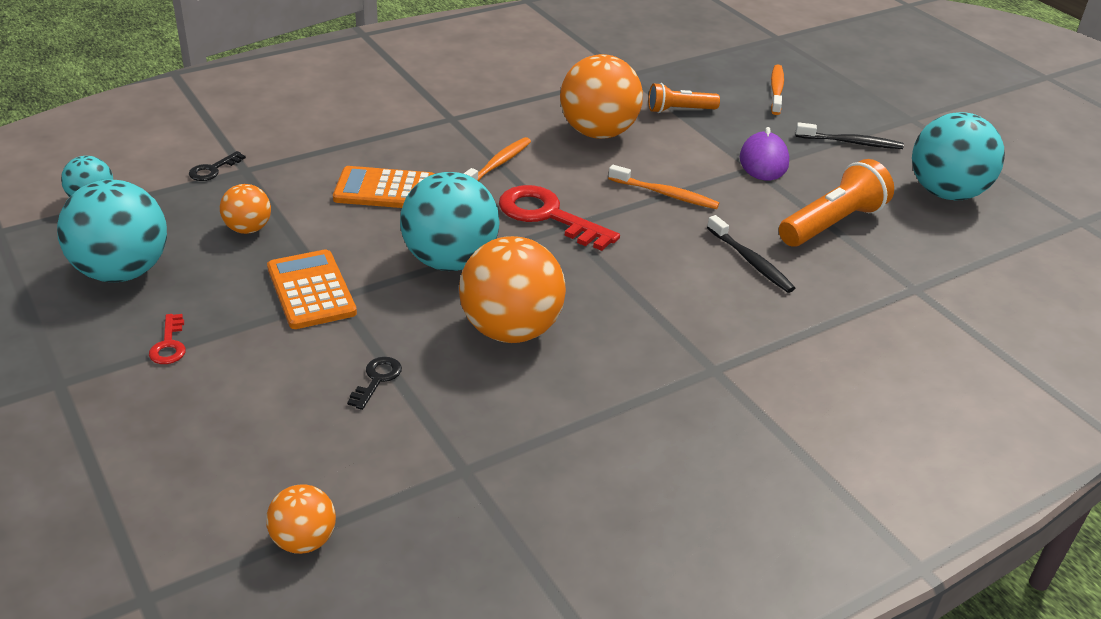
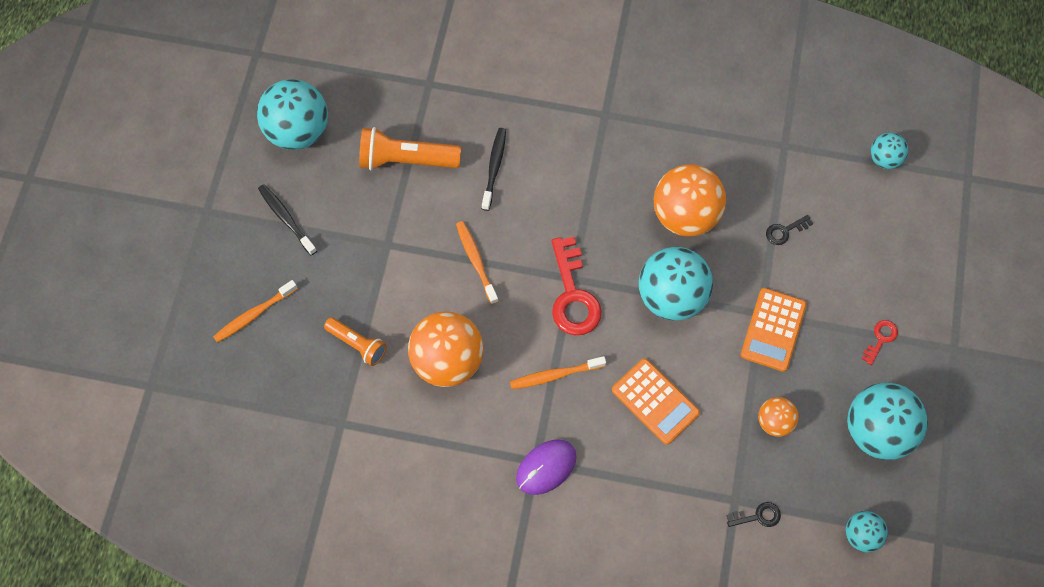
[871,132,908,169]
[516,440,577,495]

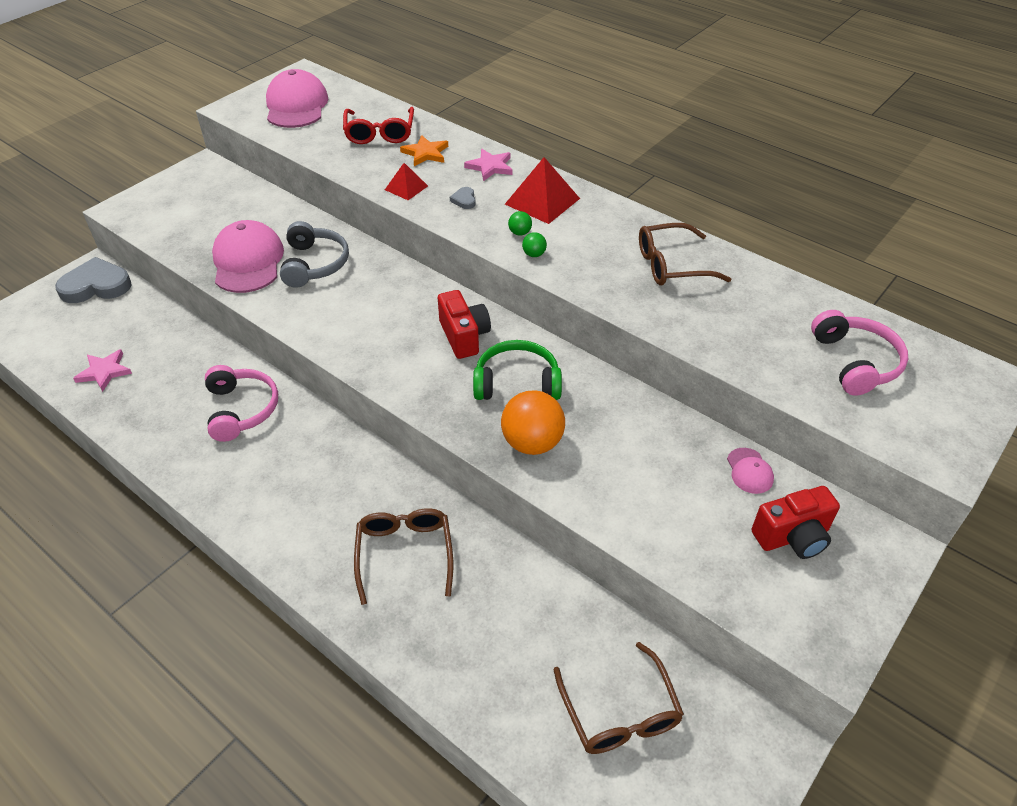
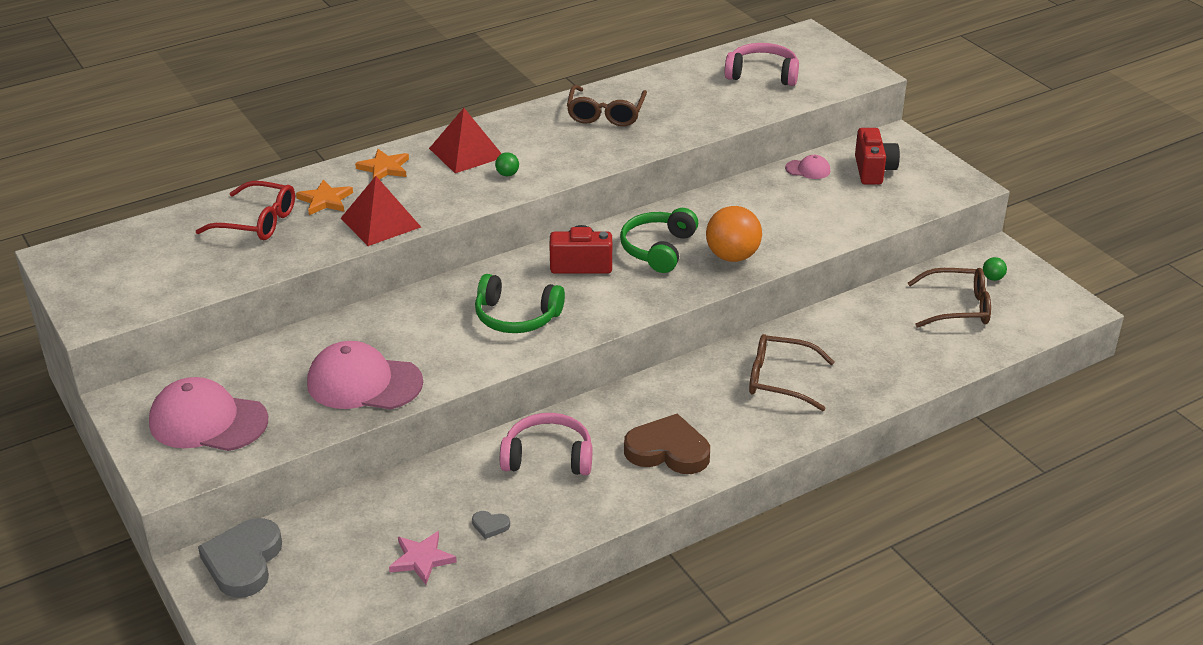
[149,377,268,451]
[280,221,349,288] (first image)
[341,176,421,246]
[472,511,510,539]
[355,149,409,180]
[983,257,1007,281]
[475,274,565,333]
[624,414,710,474]

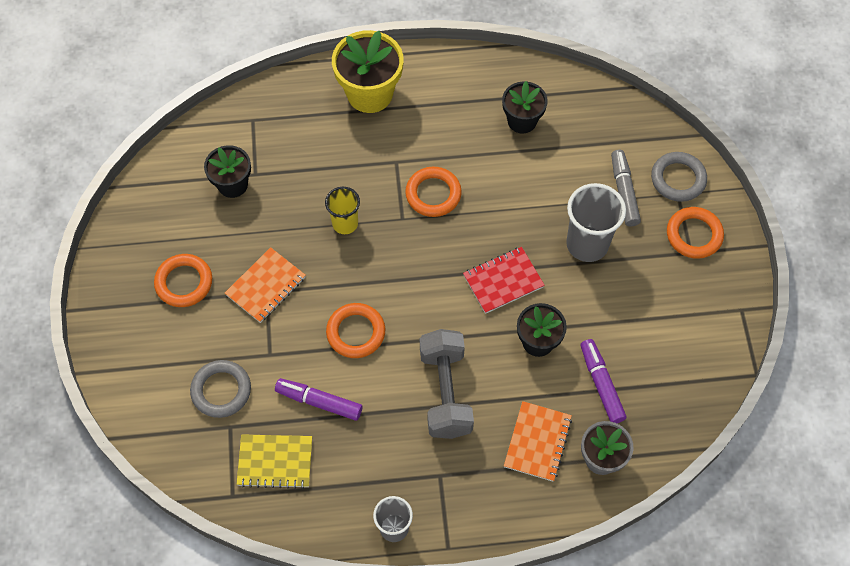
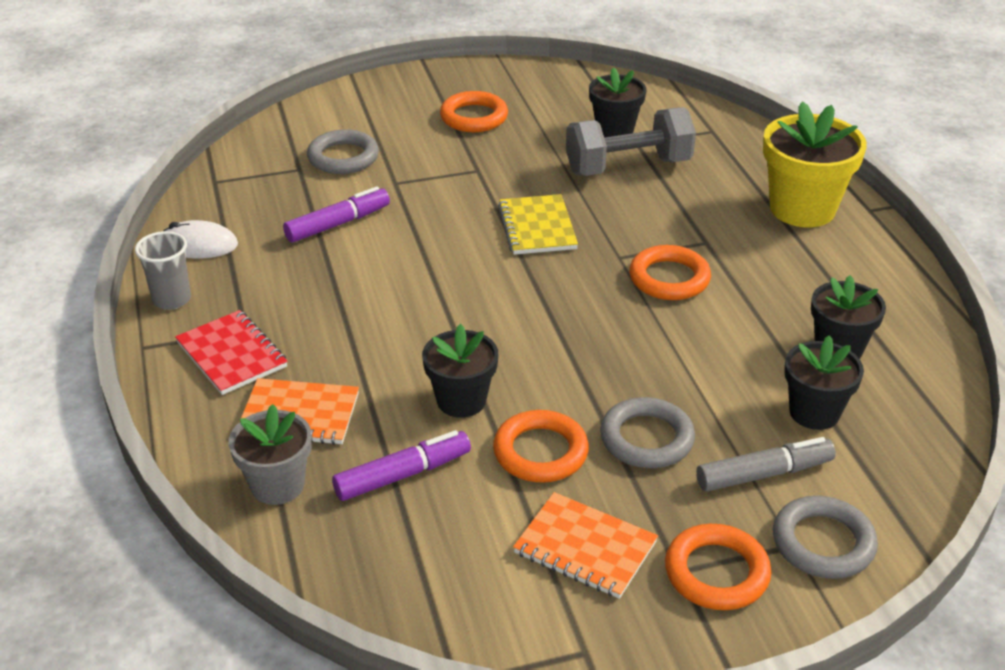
[513,492,658,599]
[498,194,578,255]
[283,186,390,243]
[325,187,360,234] (first image)
[493,410,589,482]
[566,107,696,176]
[175,310,288,395]
[600,397,695,468]
[163,220,238,258]
[784,335,864,430]

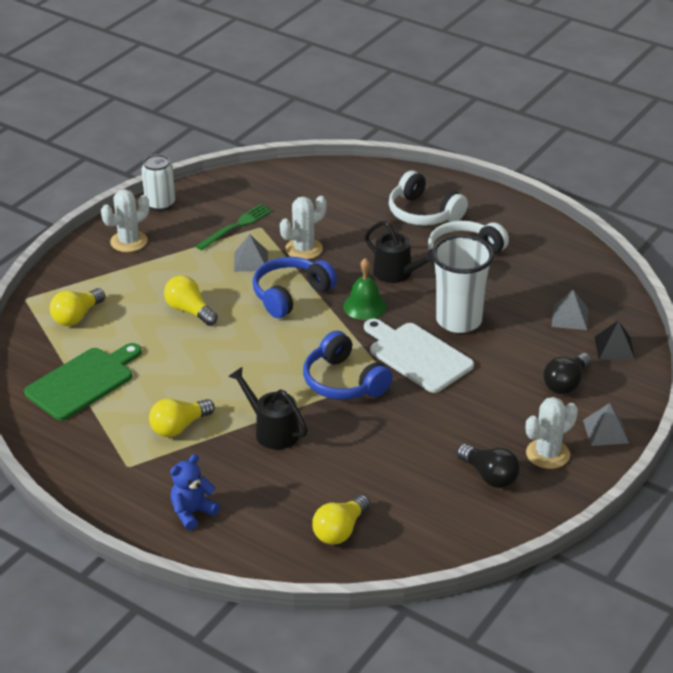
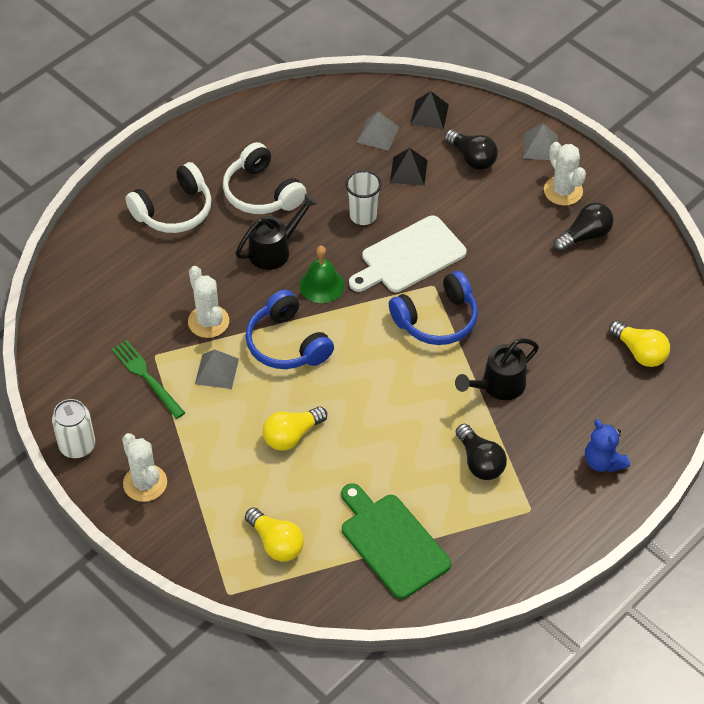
[456,424,507,480]
[345,170,382,225]
[390,148,428,186]

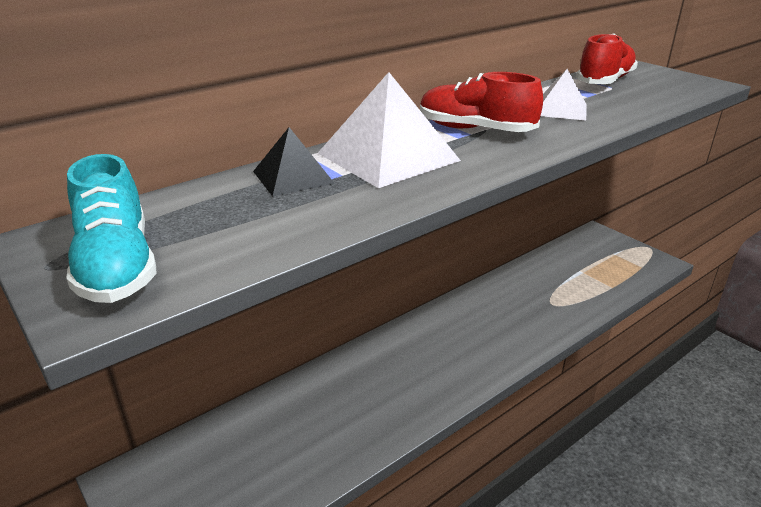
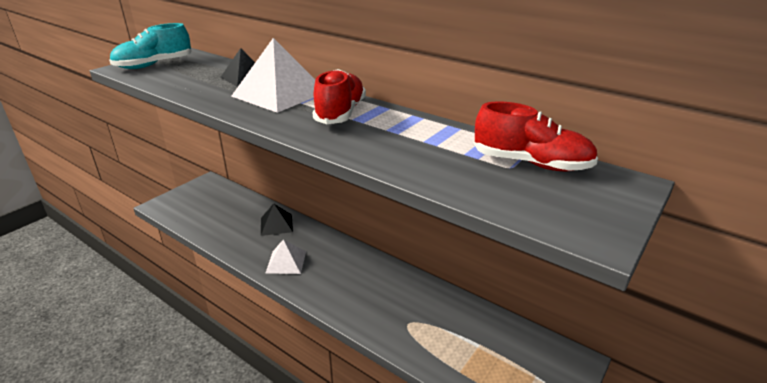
[266,239,306,274]
[261,204,293,236]

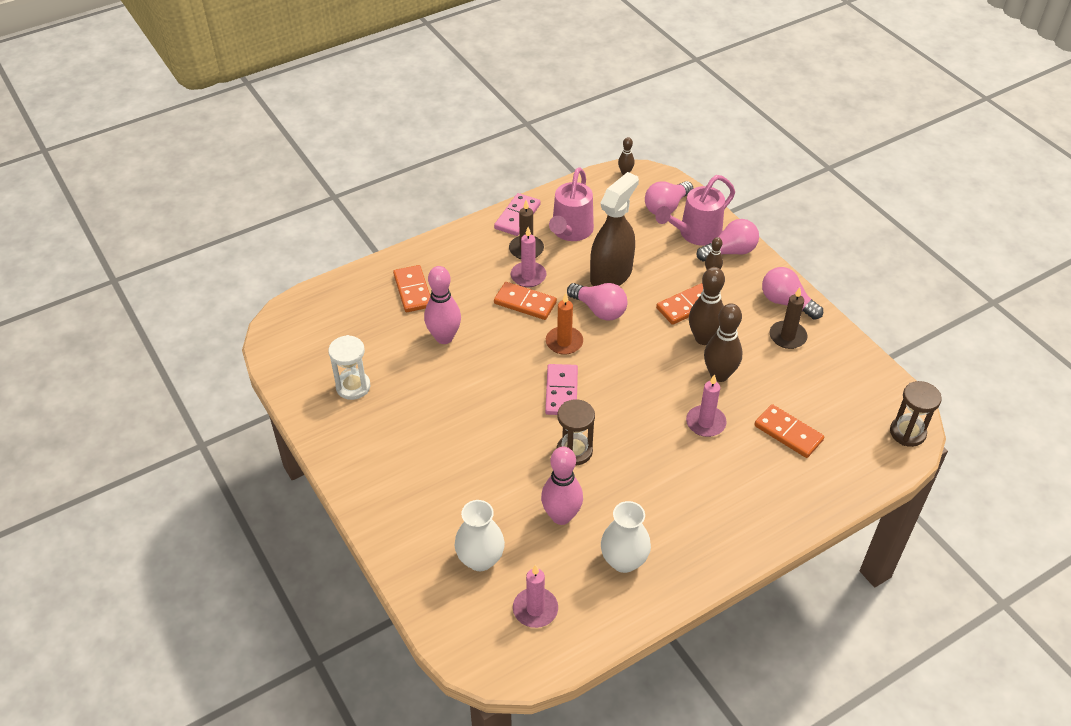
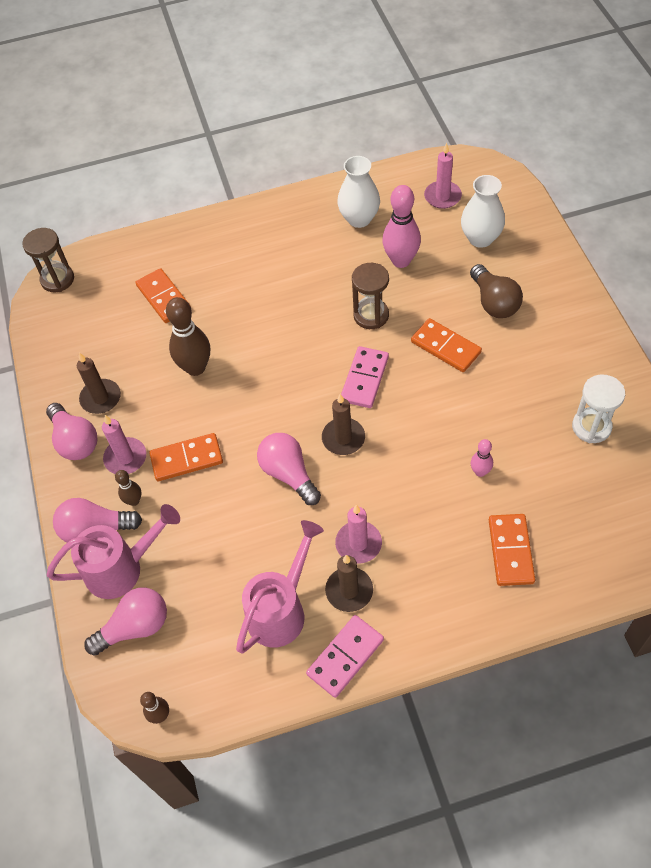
[471,439,493,477]
[411,318,482,372]
[322,394,365,455]
[590,172,639,286] (first image)
[102,415,146,474]
[689,267,725,345] (first image)
[470,264,523,318]

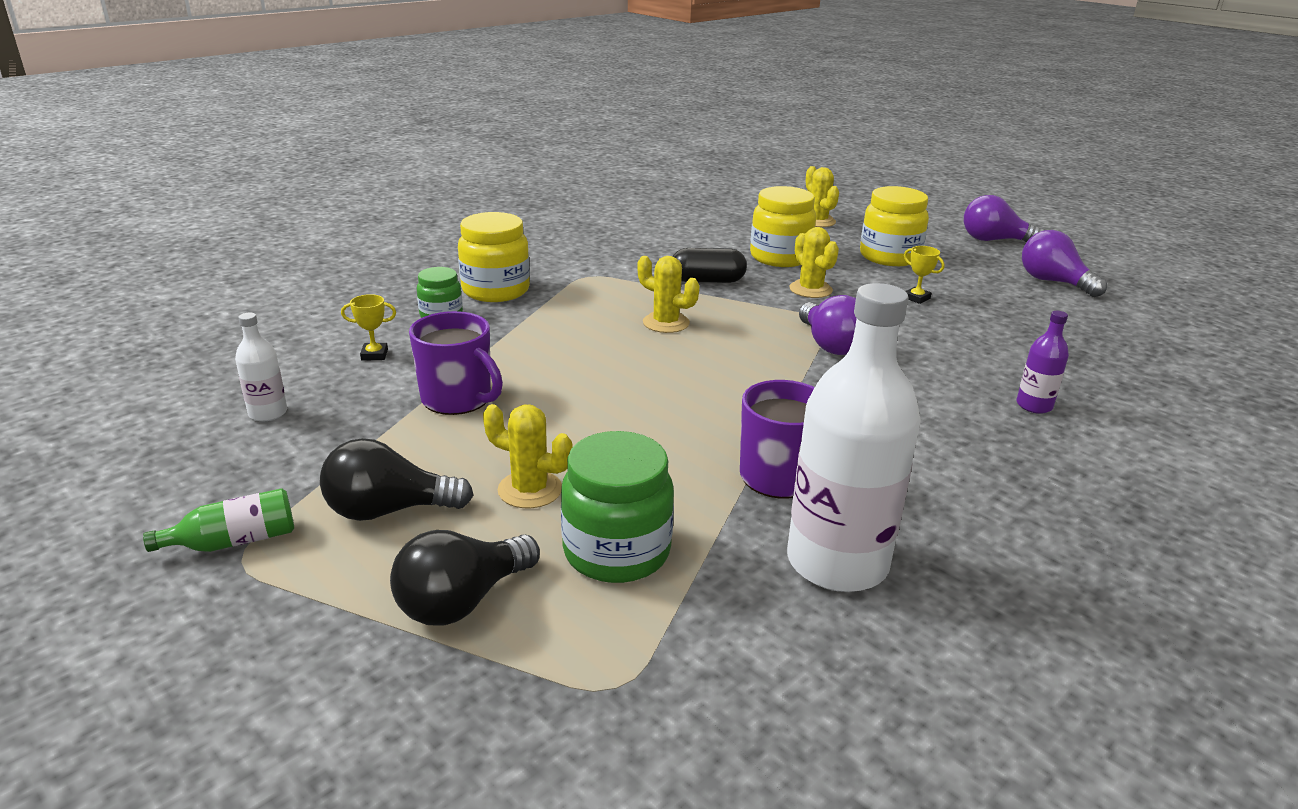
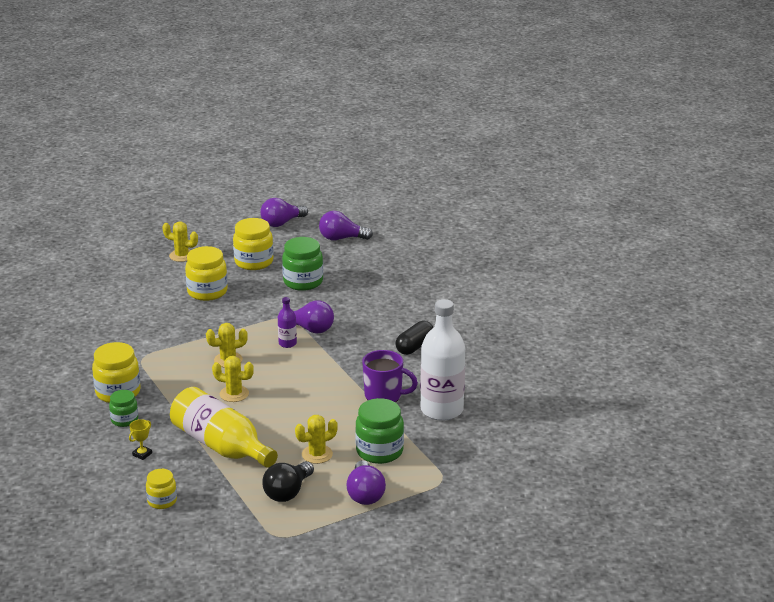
[143,488,294,552] (first image)
[146,469,177,509]
[346,460,386,505]
[170,387,278,468]
[395,321,433,355]
[212,356,254,402]
[282,237,323,291]
[278,297,297,348]

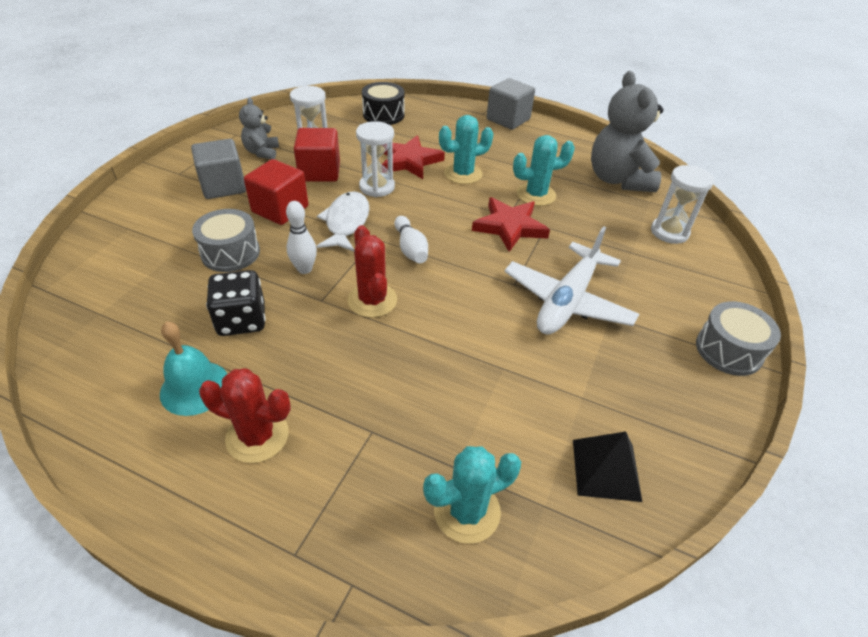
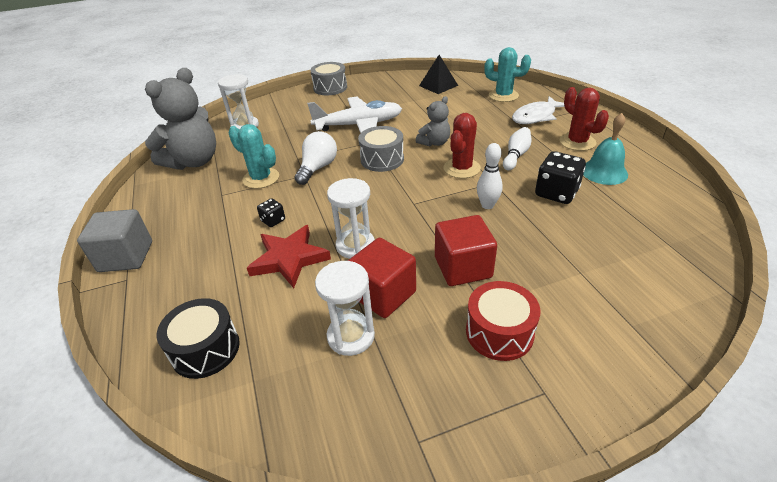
[466,281,540,361]
[358,126,404,172]
[416,96,450,147]
[512,96,564,124]
[503,127,532,170]
[257,198,285,227]
[294,131,337,185]

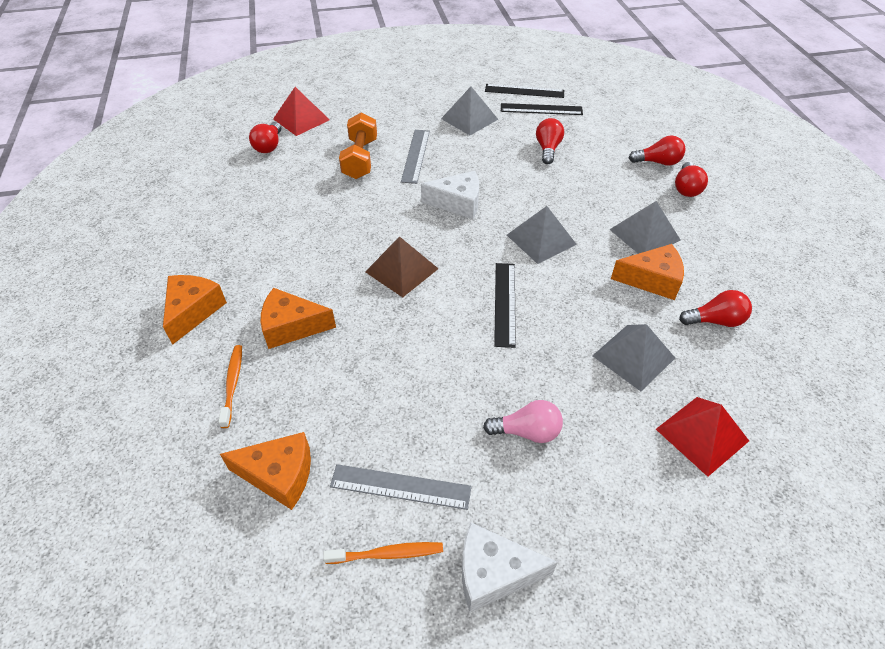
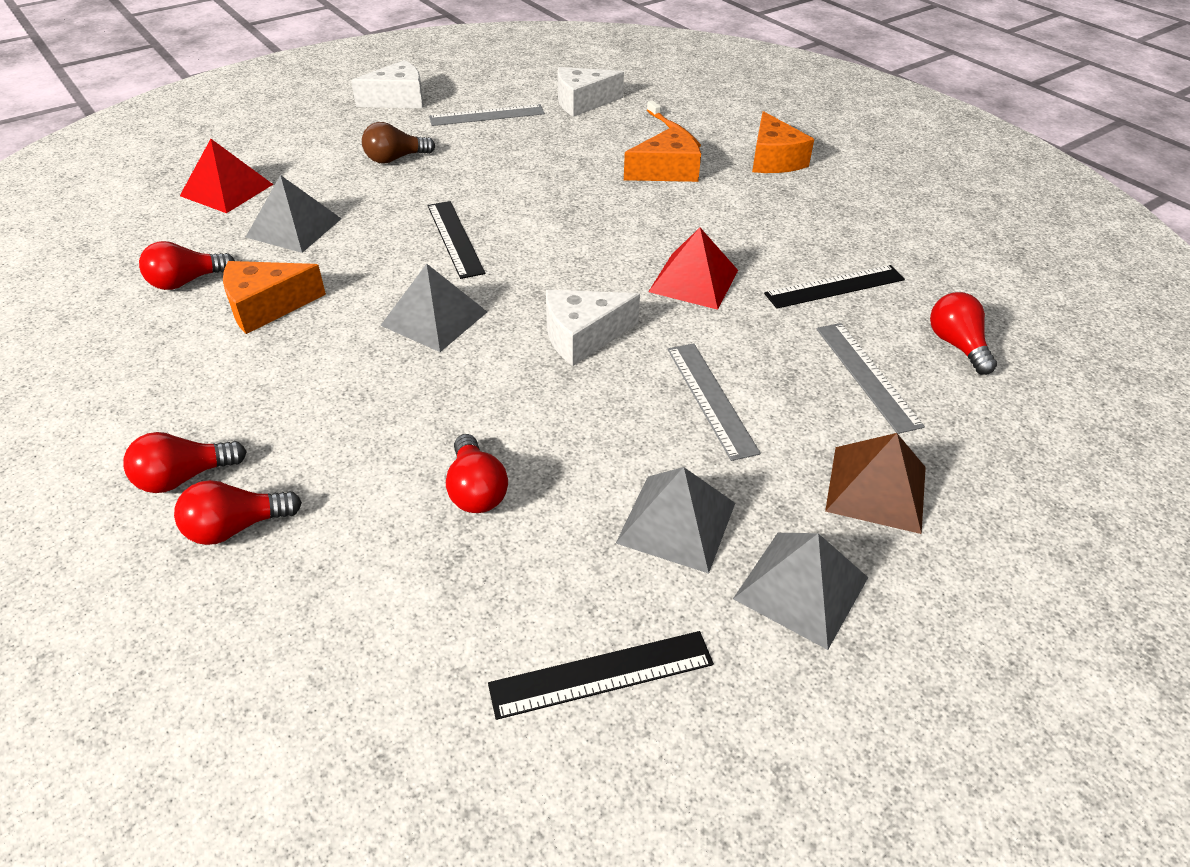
[557,67,624,117]
[648,228,738,310]
[323,542,443,564] (first image)
[339,112,377,179] (first image)
[825,433,926,534]
[362,122,435,164]
[764,265,905,309]
[733,533,868,650]
[123,432,247,493]
[816,323,925,434]

